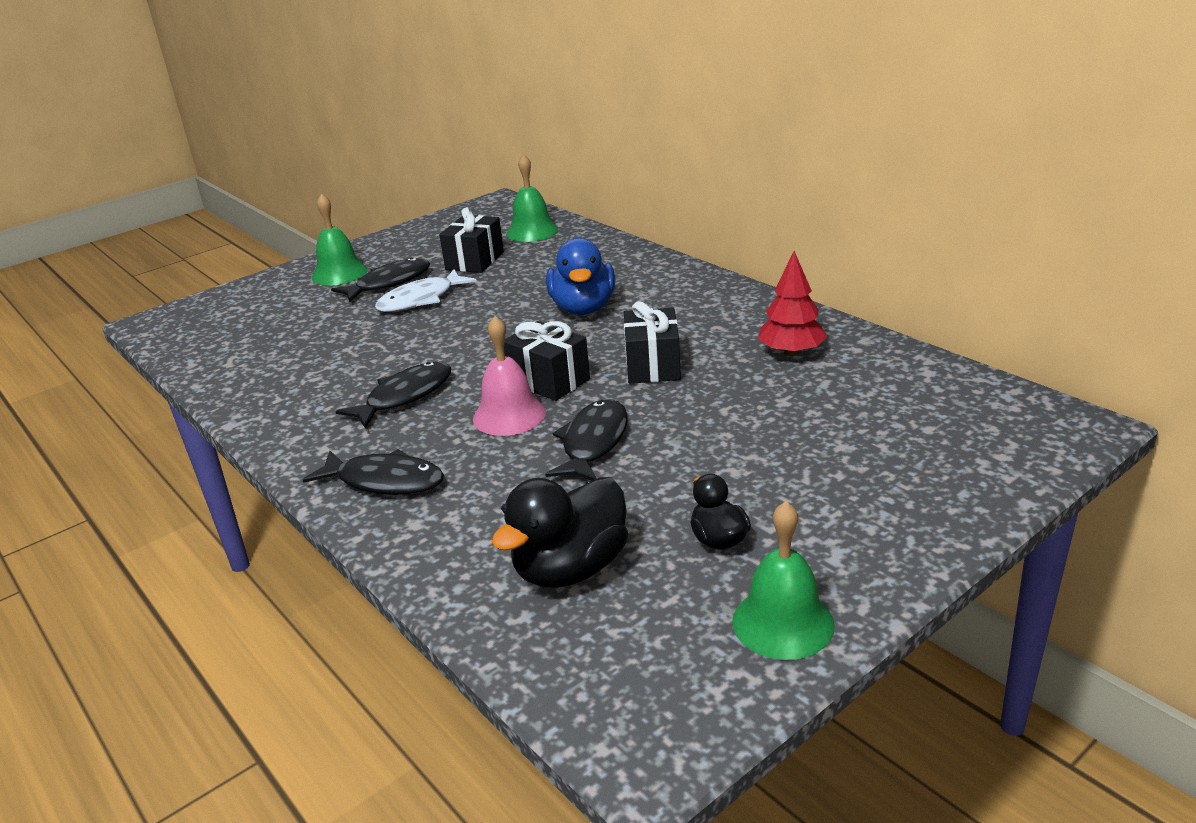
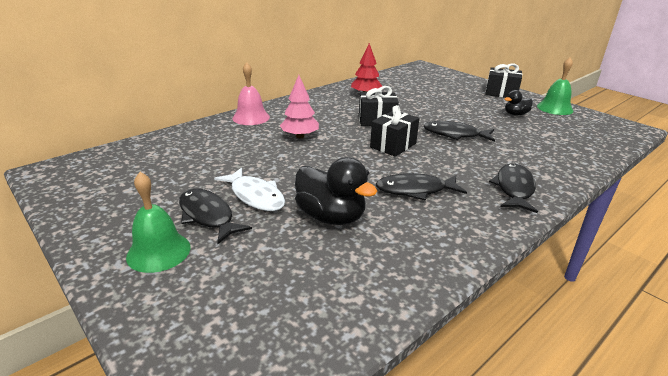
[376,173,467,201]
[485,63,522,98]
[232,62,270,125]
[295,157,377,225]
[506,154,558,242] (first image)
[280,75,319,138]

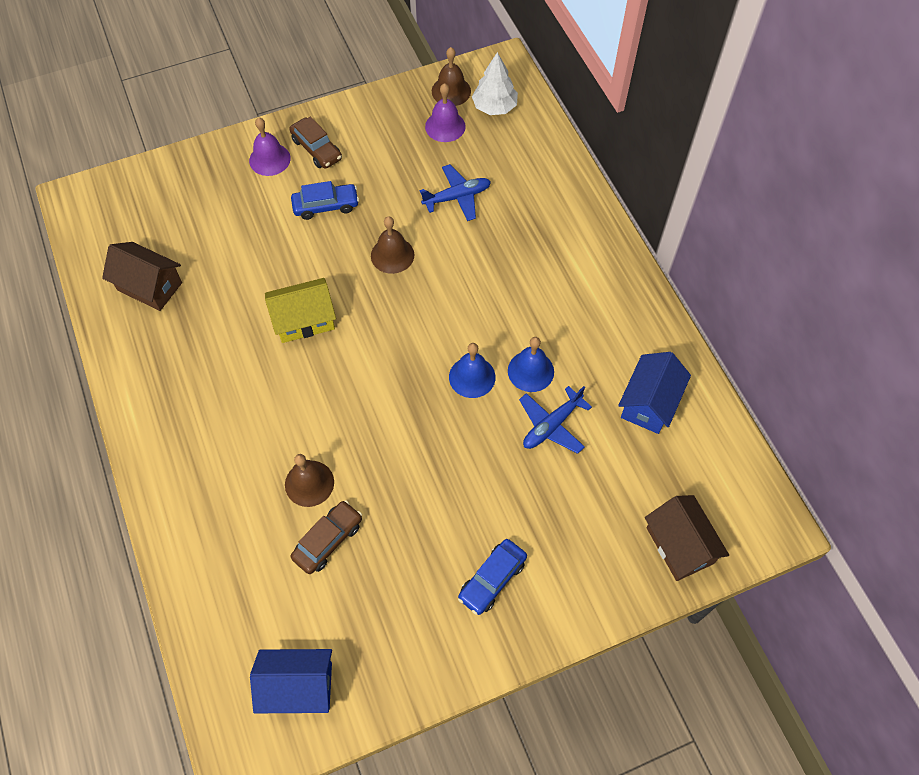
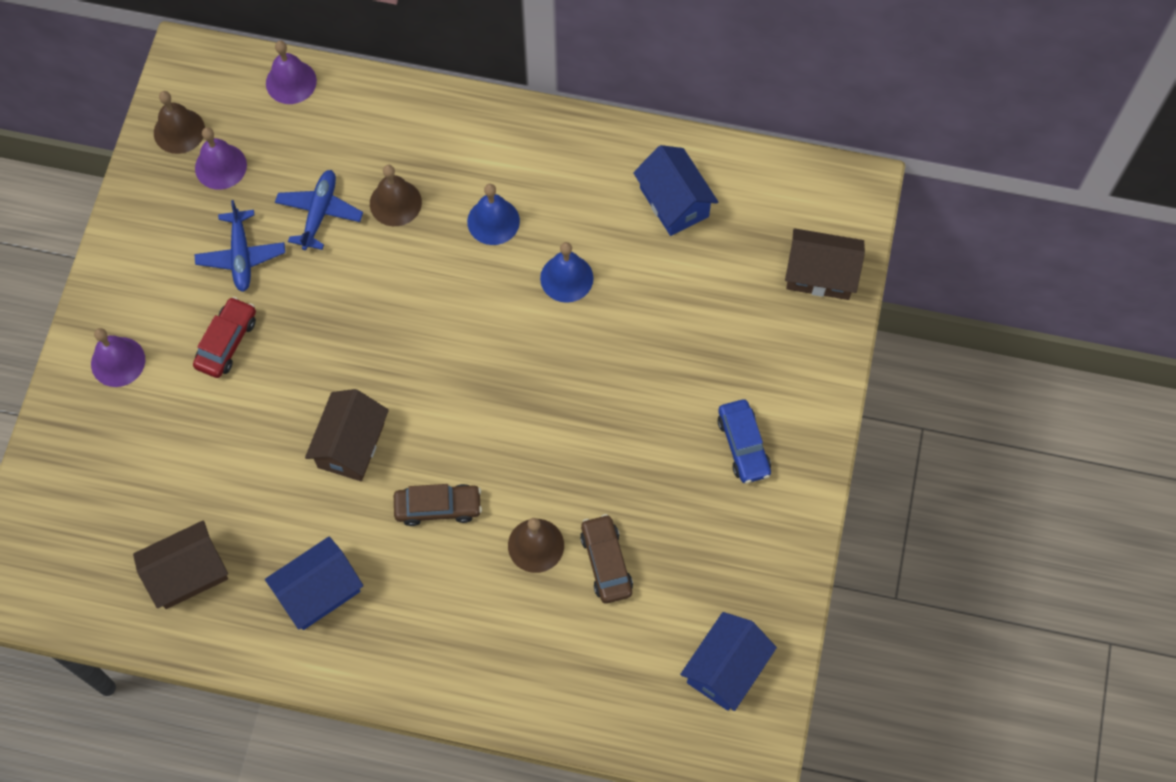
[305,389,389,481]
[394,484,482,526]
[193,297,256,378]
[370,165,422,226]
[467,184,520,245]
[472,52,518,115] (first image)
[195,200,285,292]
[265,537,363,630]
[266,41,317,104]

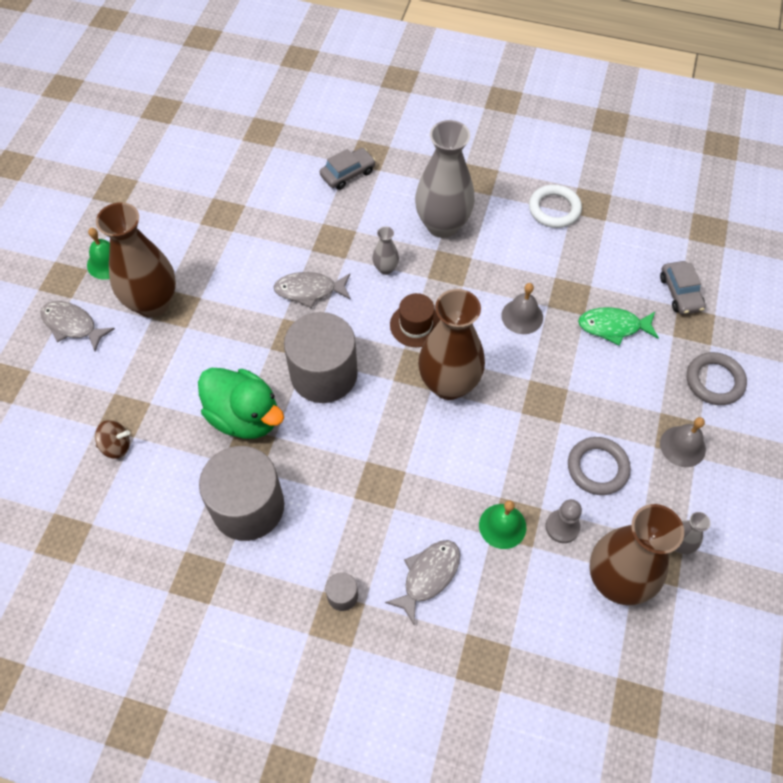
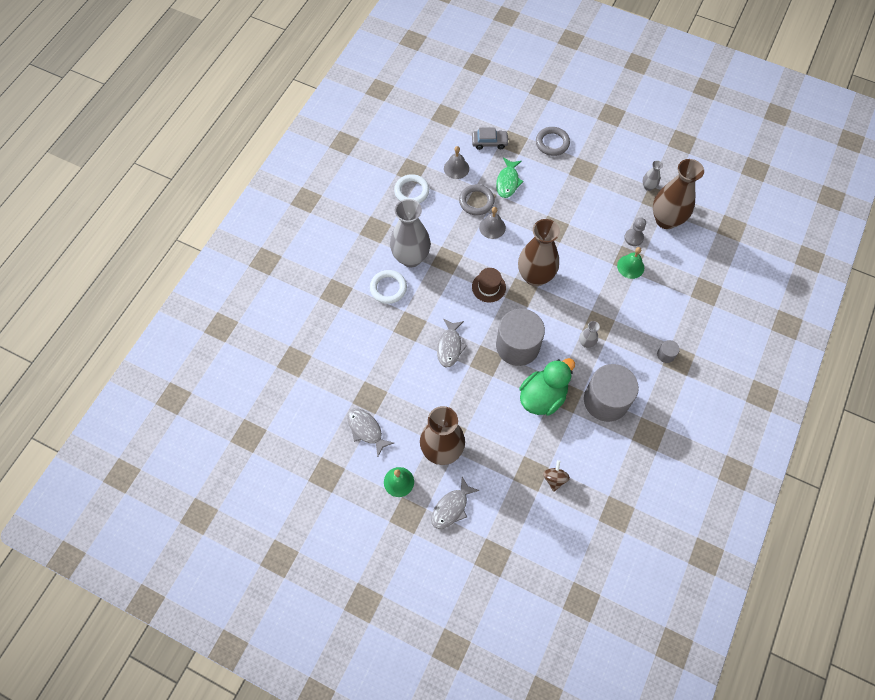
[320,148,376,190] (first image)
[579,321,600,348]
[347,409,394,457]
[459,184,494,215]
[444,146,469,179]
[370,270,407,304]

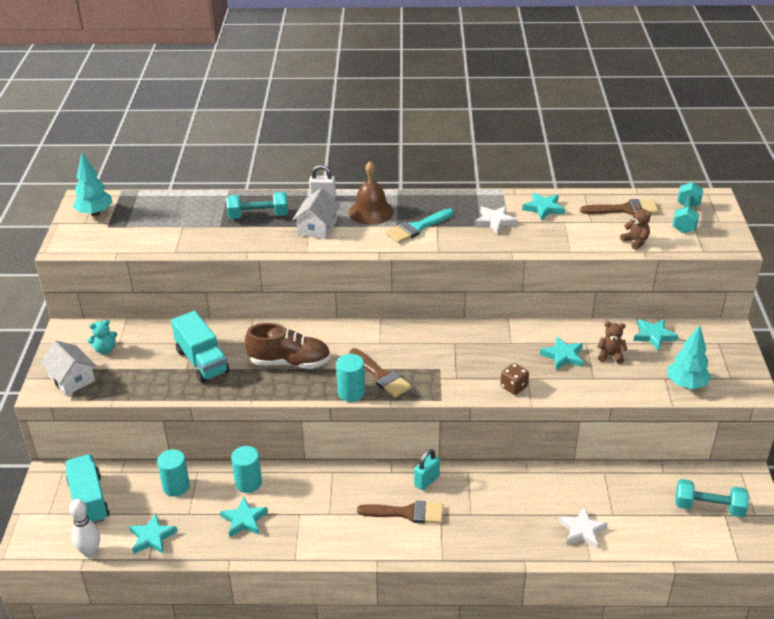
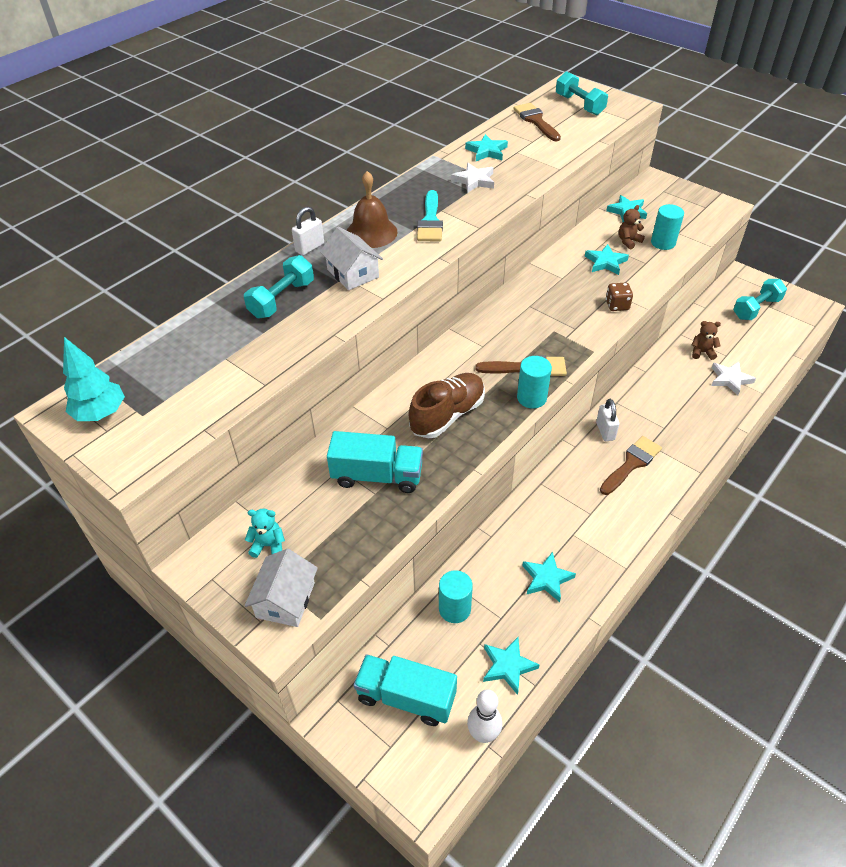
[244,549,318,627]
[245,509,285,558]
[651,204,684,250]
[596,399,619,441]
[513,103,561,141]
[692,321,721,360]
[668,325,711,389] (first image)

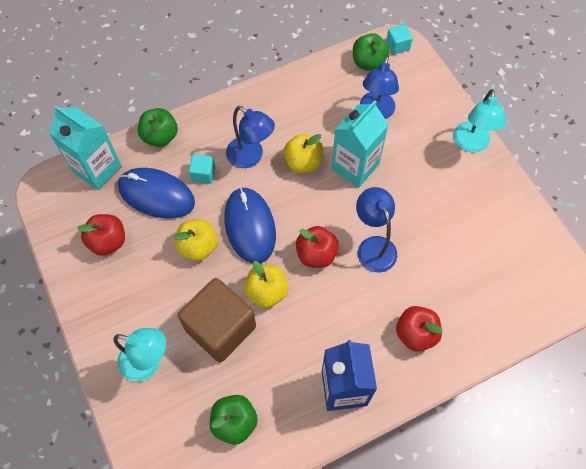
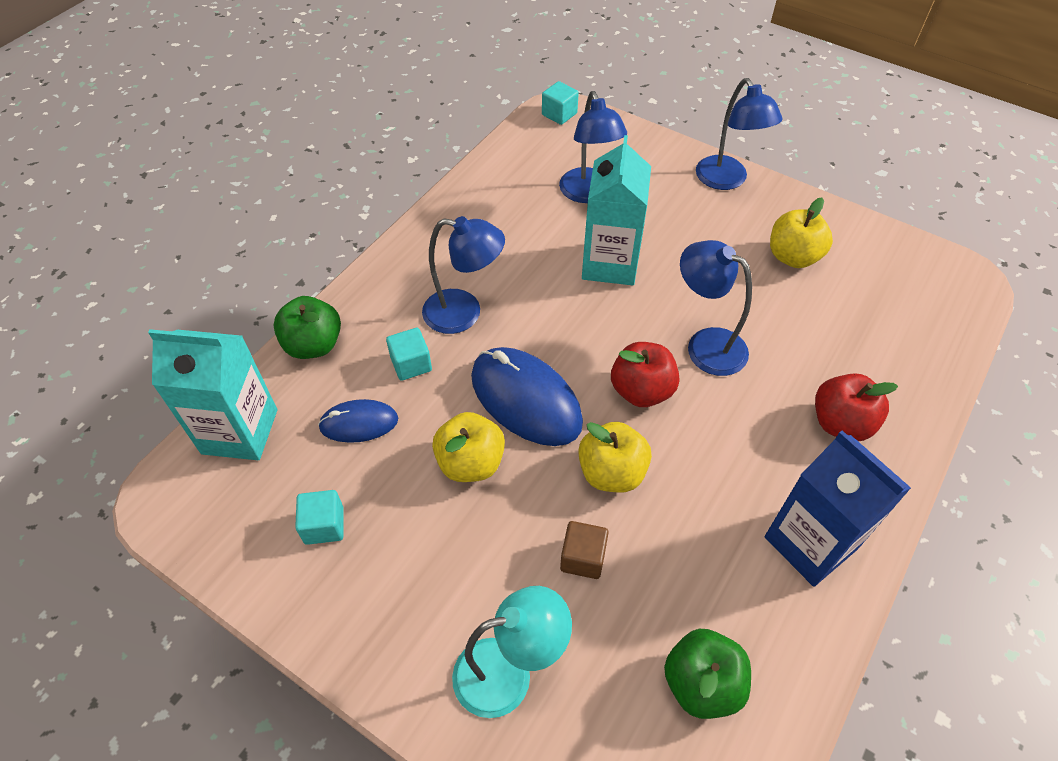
[295,490,344,545]
[318,399,398,443]
[560,521,609,579]
[770,198,833,268]
[353,33,390,71] (first image)
[696,78,782,190]

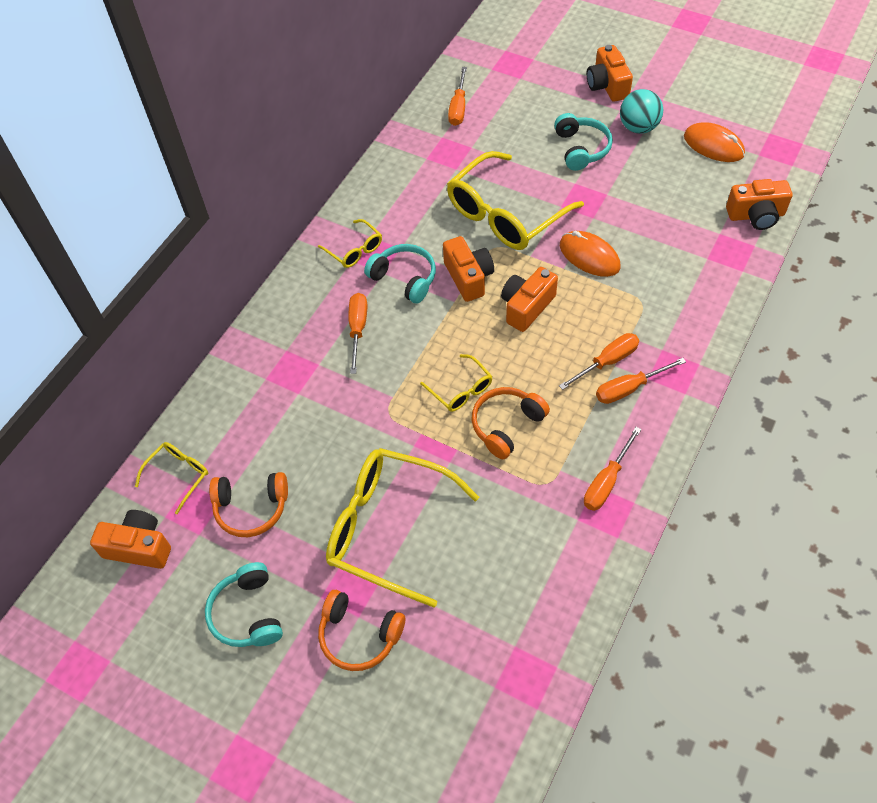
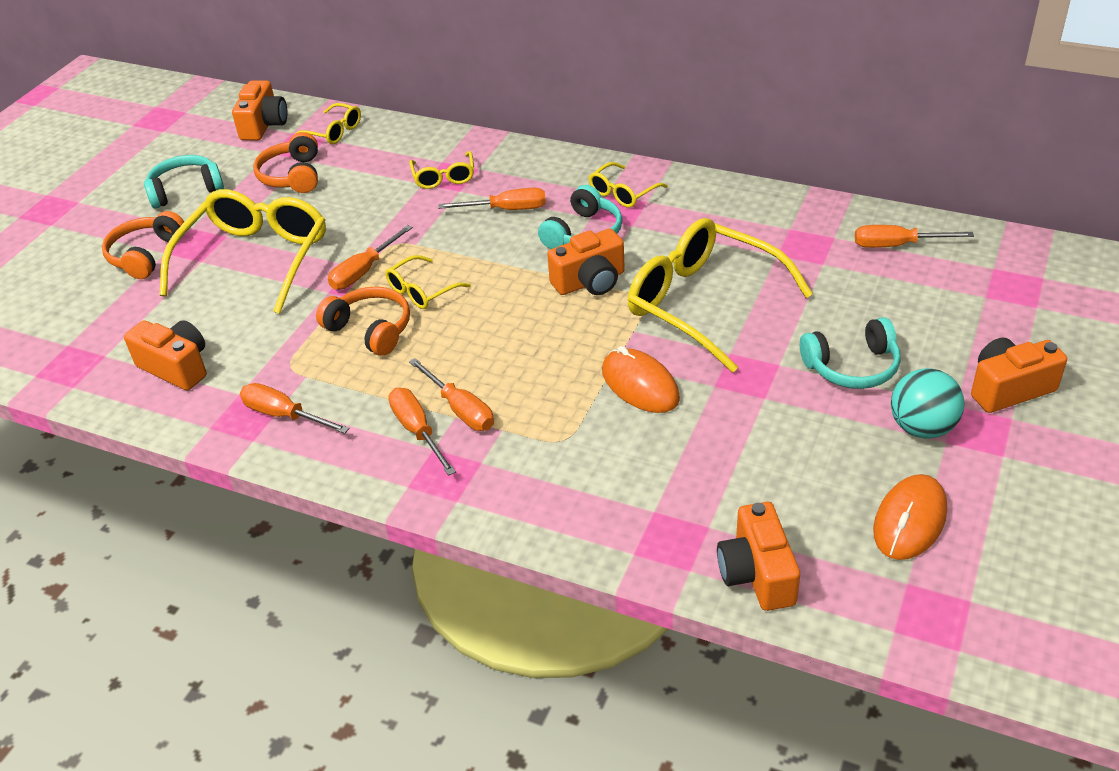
[124,320,207,390]
[602,346,680,413]
[328,225,413,290]
[409,151,474,189]

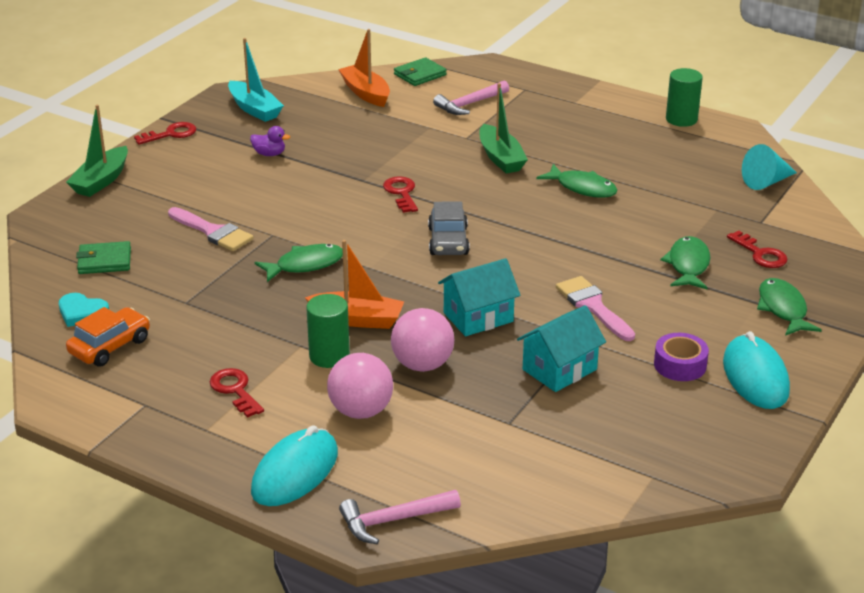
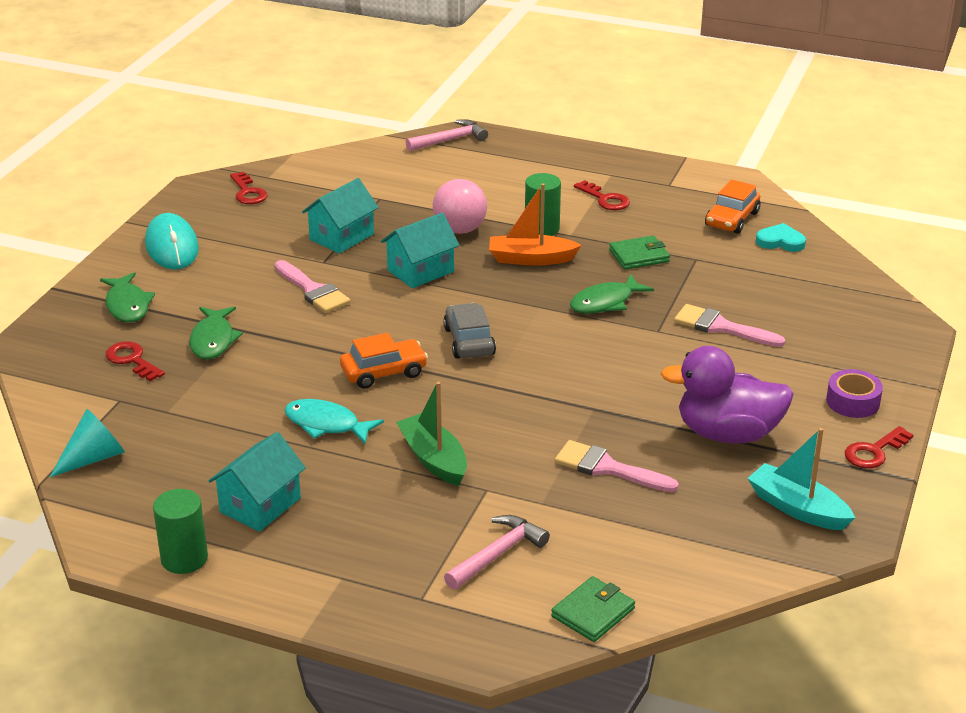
[66,105,128,197] (first image)
[609,235,670,270]
[661,346,794,443]
[251,425,338,506] (first image)
[327,353,393,419] (first image)
[338,29,390,107] (first image)
[230,172,267,204]
[284,399,384,444]
[826,369,883,418]
[208,432,306,532]
[340,333,428,389]
[555,440,679,492]

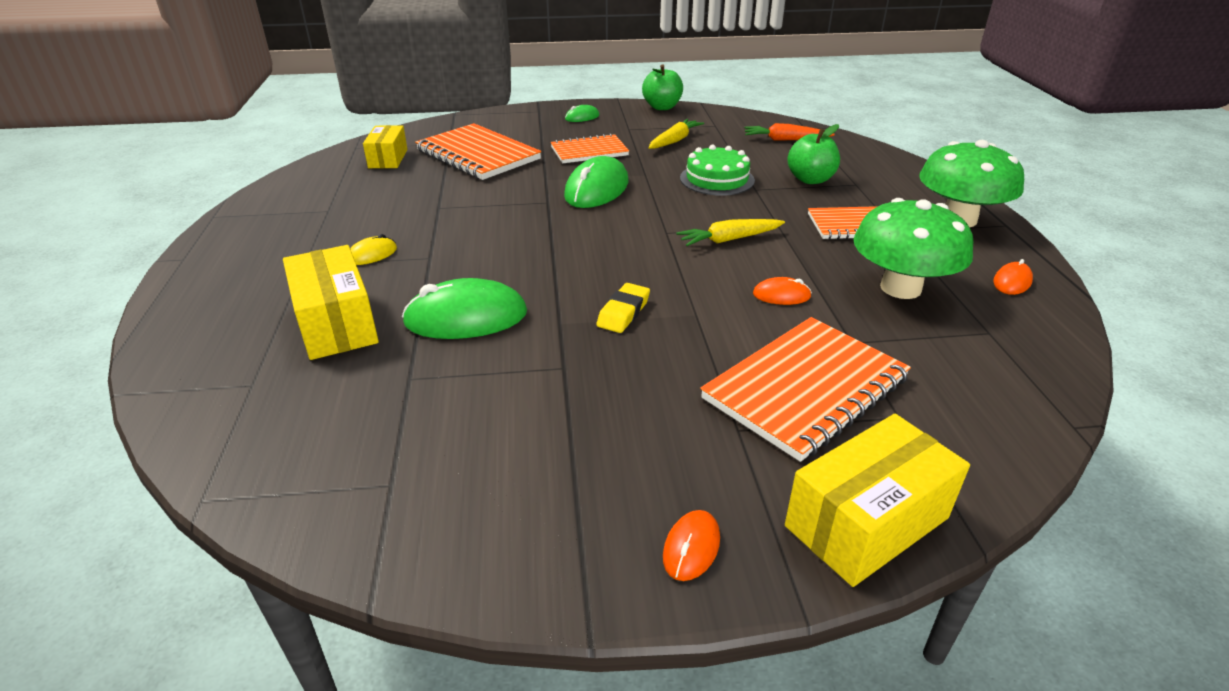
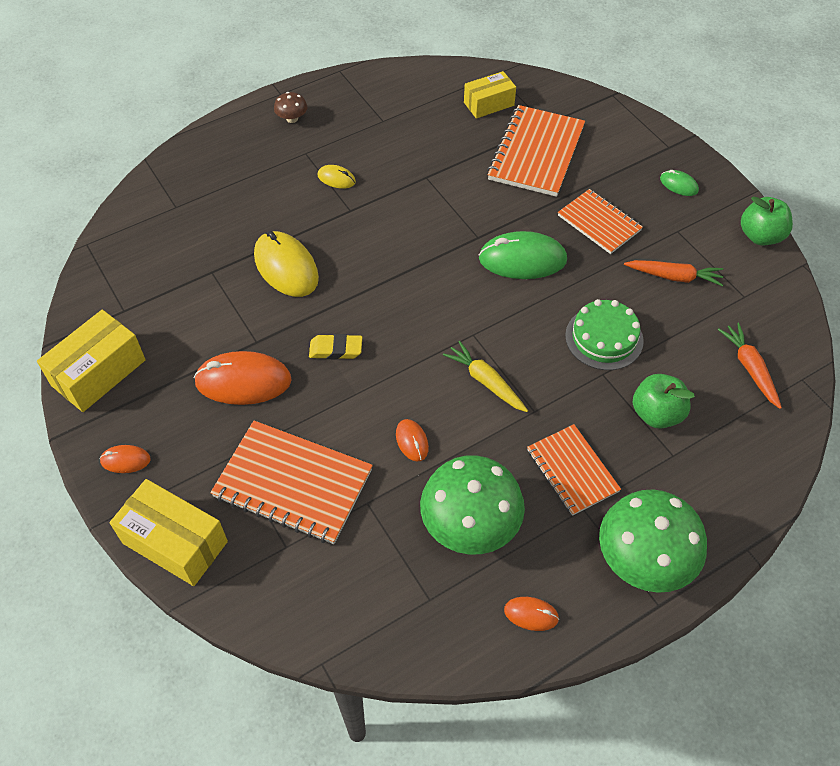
[37,310,146,412]
[254,231,319,297]
[624,260,723,286]
[194,351,292,405]
[274,92,307,123]

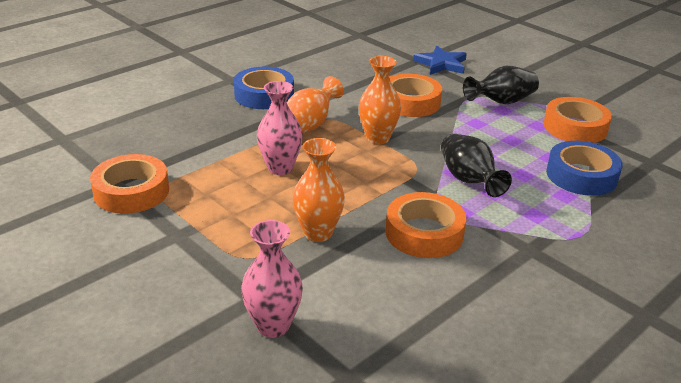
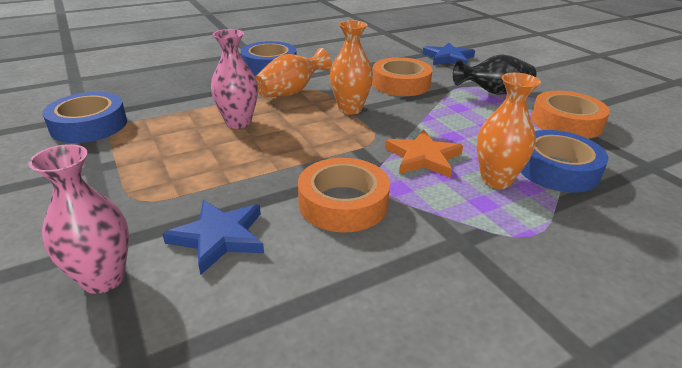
[43,92,127,143]
[477,73,541,189]
[385,130,463,177]
[163,200,264,275]

